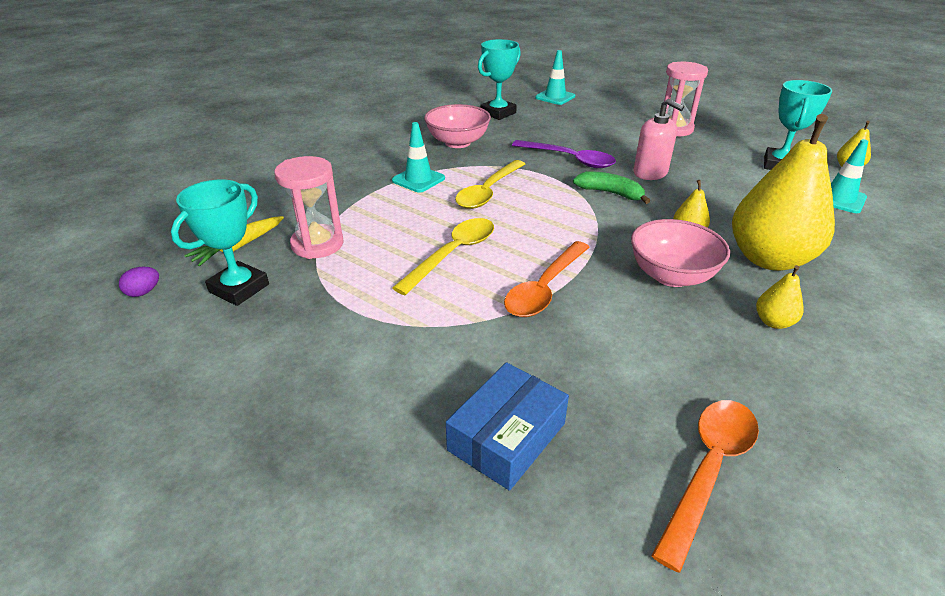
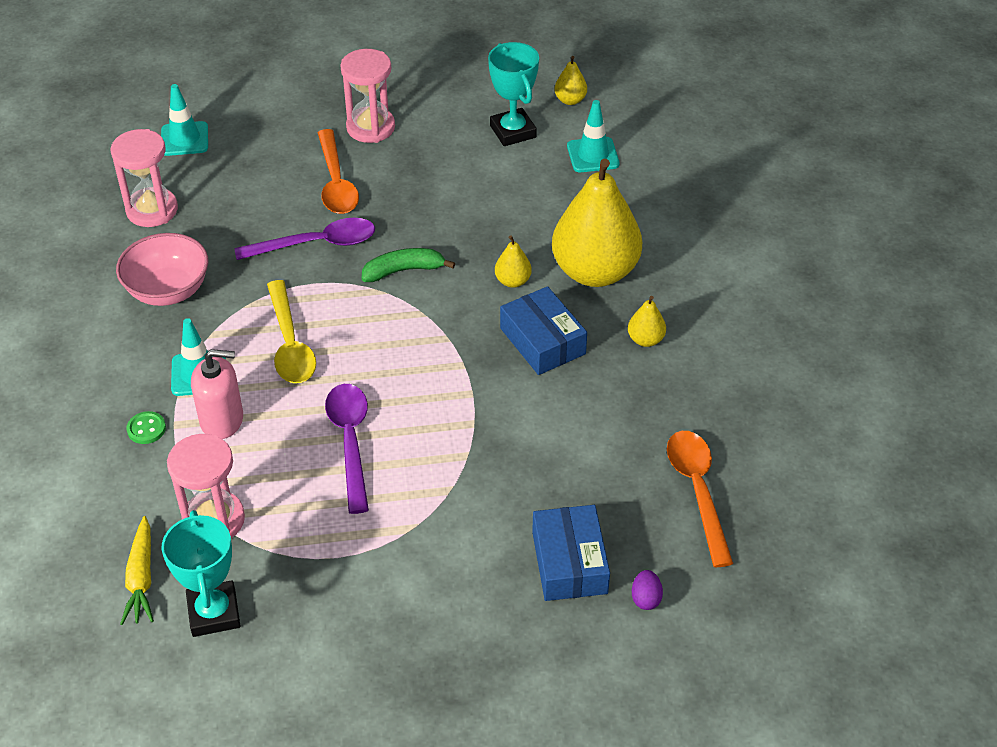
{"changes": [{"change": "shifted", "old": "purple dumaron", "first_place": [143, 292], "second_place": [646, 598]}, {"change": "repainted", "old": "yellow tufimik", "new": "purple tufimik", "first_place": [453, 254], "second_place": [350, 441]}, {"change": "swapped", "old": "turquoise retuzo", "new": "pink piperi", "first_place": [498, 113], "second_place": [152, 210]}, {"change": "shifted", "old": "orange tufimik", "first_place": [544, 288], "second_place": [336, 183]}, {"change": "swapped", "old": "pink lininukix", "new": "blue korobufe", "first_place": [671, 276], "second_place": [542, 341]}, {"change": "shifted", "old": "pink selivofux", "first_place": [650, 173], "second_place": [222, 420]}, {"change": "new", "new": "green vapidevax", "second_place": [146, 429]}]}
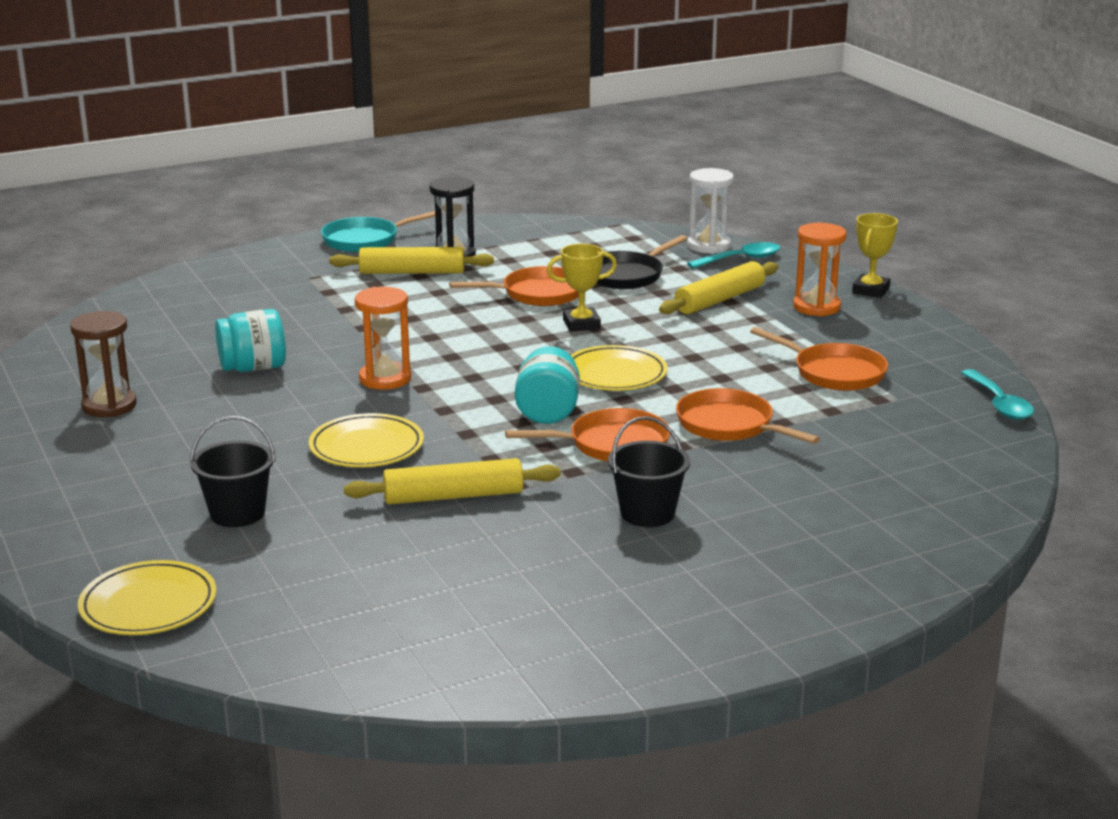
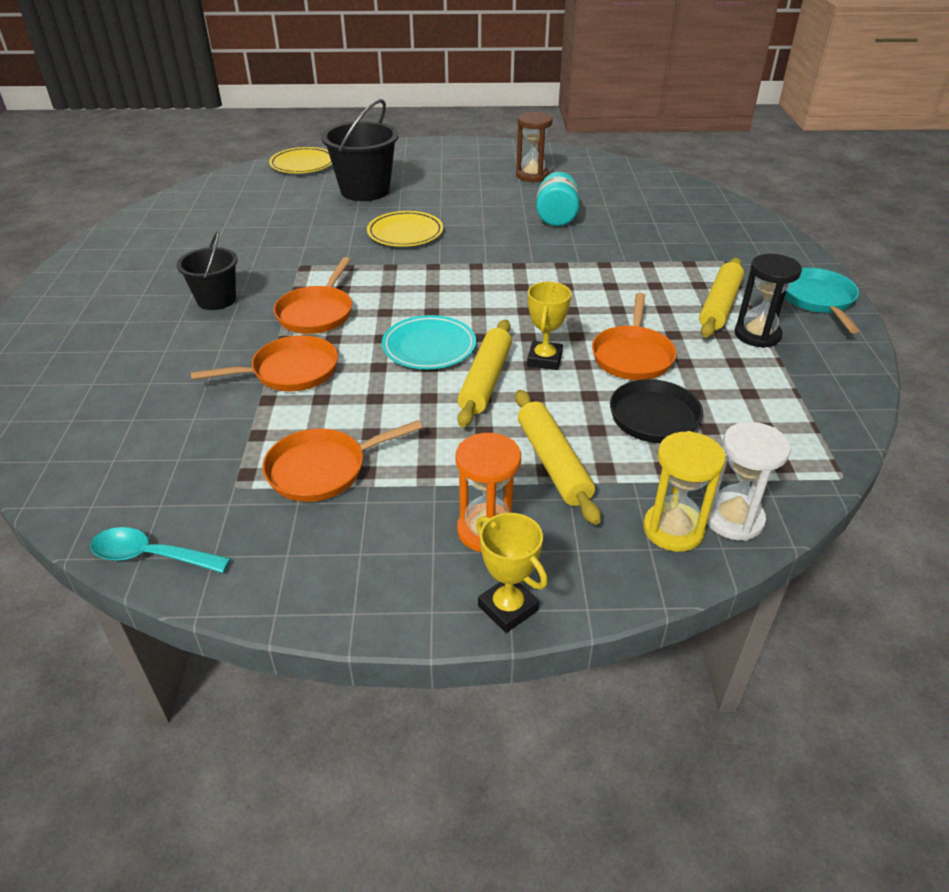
{"changes": [{"change": "scaled", "old": "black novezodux", "first_place": [237, 513], "second_place": [365, 190], "factor": 1.61}, {"change": "shifted", "old": "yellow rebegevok", "first_place": [453, 496], "second_place": [485, 380]}, {"change": "gone", "old": "orange piperi", "first_place": [385, 379]}, {"change": "gone", "old": "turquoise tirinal", "first_place": [548, 412]}, {"change": "repainted", "old": "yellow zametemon", "new": "turquoise zametemon", "first_place": [614, 374], "second_place": [429, 347]}, {"change": "swapped", "old": "turquoise tufimik", "new": "yellow piperi", "first_place": [741, 259], "second_place": [673, 529]}]}
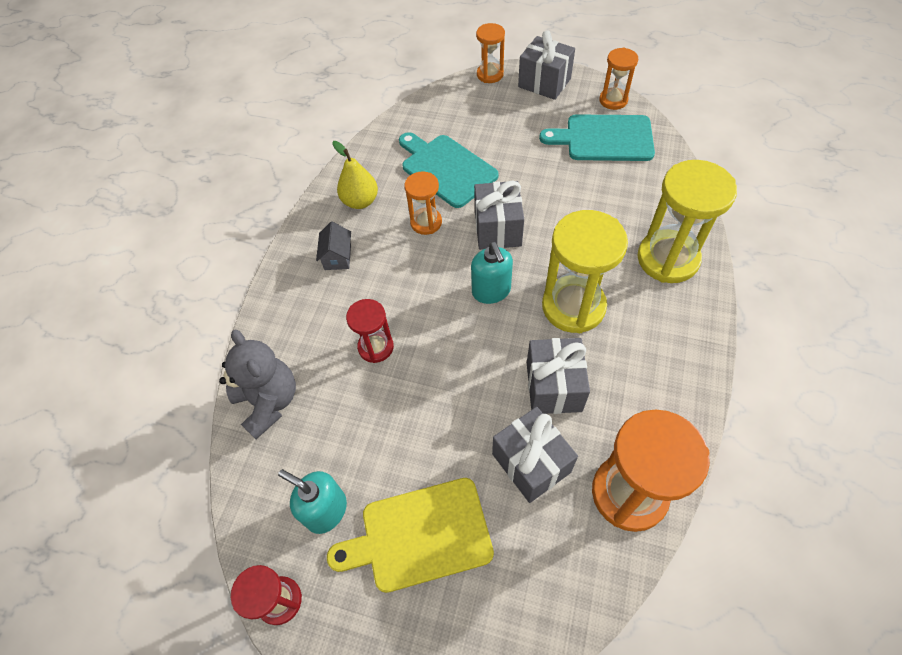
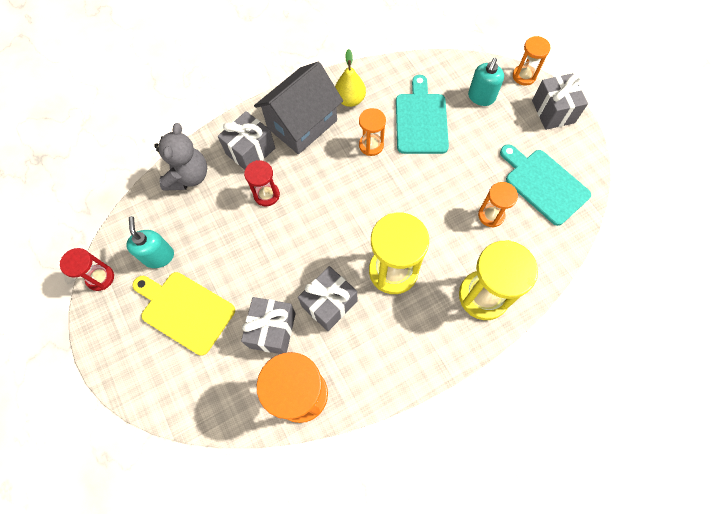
{"changes": [{"change": "scaled", "old": "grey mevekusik", "first_place": [337, 257], "second_place": [302, 124], "factor": 2.39}, {"change": "shifted", "old": "turquoise selivofux", "first_place": [491, 291], "second_place": [481, 97]}, {"change": "shifted", "old": "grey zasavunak", "first_place": [498, 229], "second_place": [250, 151]}, {"change": "shifted", "old": "orange piperi", "first_place": [613, 100], "second_place": [491, 215]}]}
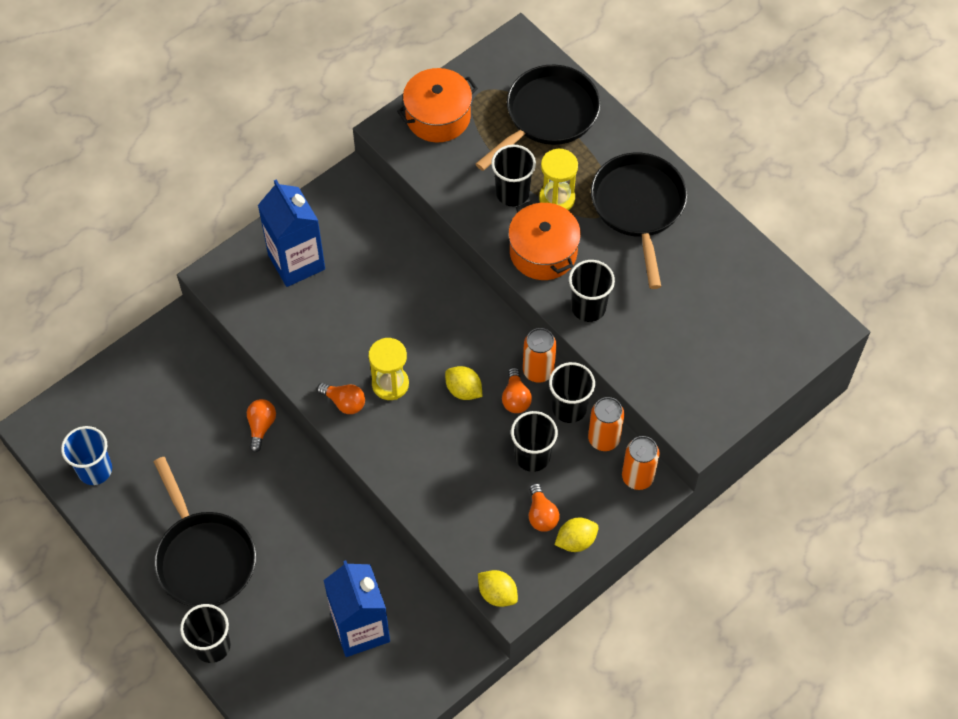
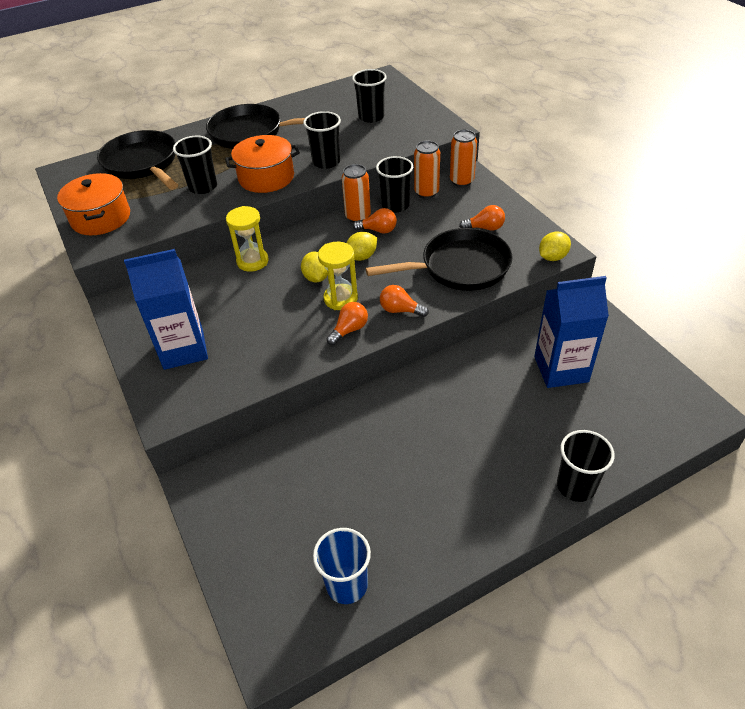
{"changes": [{"change": "shifted", "old": "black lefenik", "first_place": [204, 557], "second_place": [460, 267]}, {"change": "shifted", "old": "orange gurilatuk", "first_place": [261, 426], "second_place": [400, 310]}, {"change": "shifted", "old": "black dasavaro", "first_place": [532, 456], "second_place": [371, 117]}, {"change": "shifted", "old": "yellow piperi", "first_place": [557, 198], "second_place": [252, 261]}, {"change": "shifted", "old": "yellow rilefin", "first_place": [576, 541], "second_place": [316, 278]}]}
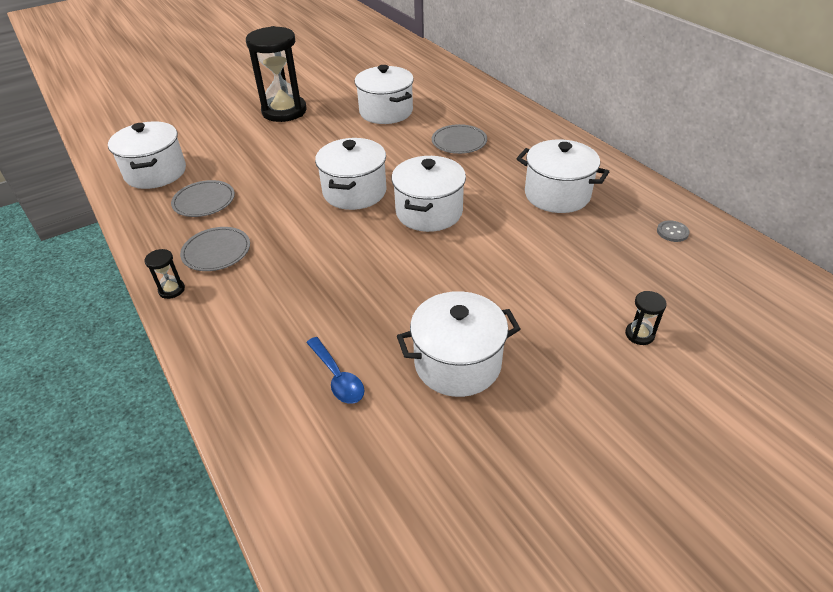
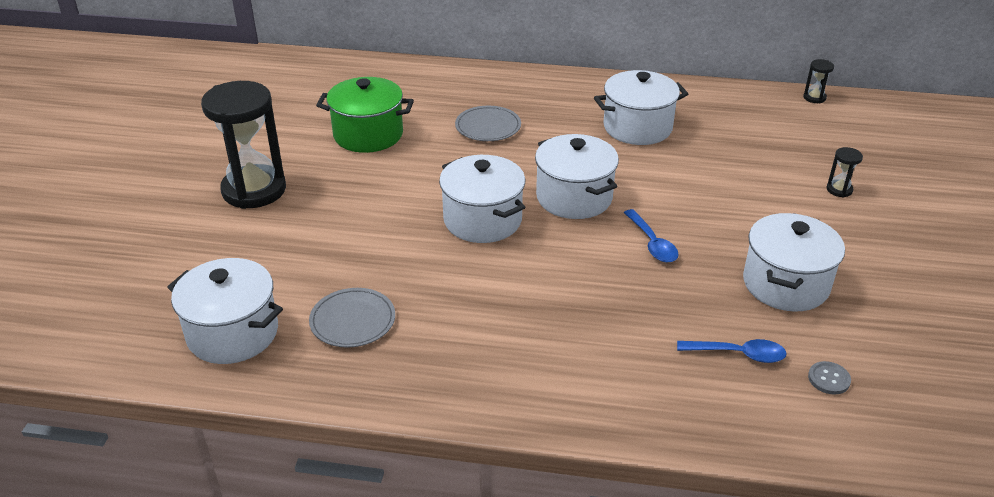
{"changes": [{"change": "shifted", "old": "black piperi", "first_place": [171, 290], "second_place": [814, 98]}, {"change": "gone", "old": "grey zametemon", "first_place": [216, 251]}, {"change": "repainted", "old": "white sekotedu", "new": "green sekotedu", "first_place": [386, 112], "second_place": [368, 135]}, {"change": "shifted", "old": "grey vapidevax", "first_place": [672, 232], "second_place": [829, 379]}, {"change": "new", "new": "blue tufimik", "second_place": [652, 243]}]}
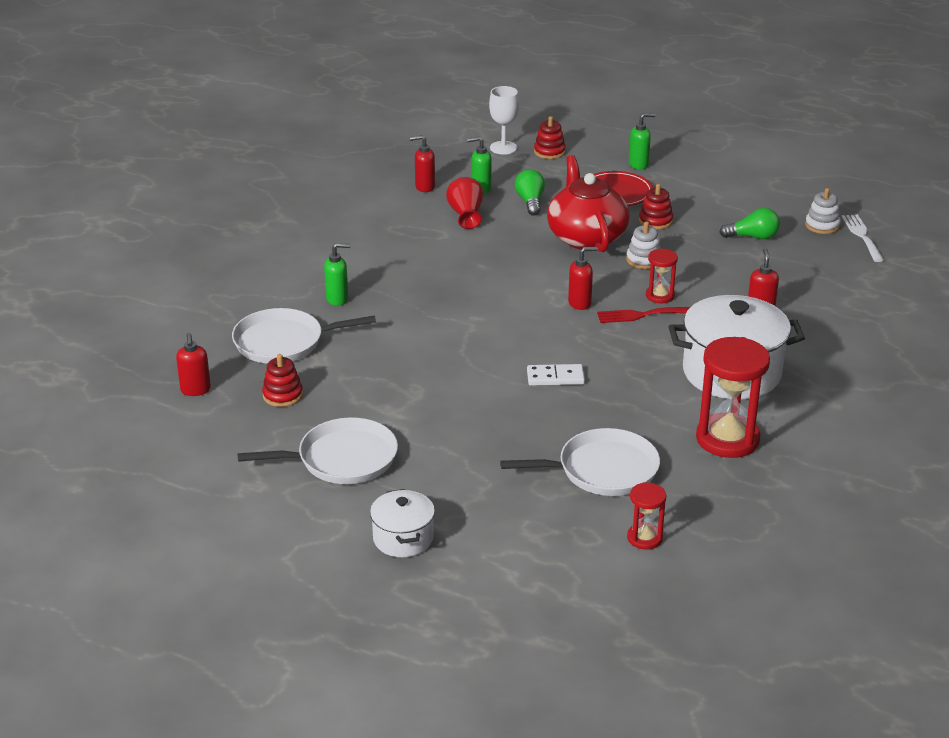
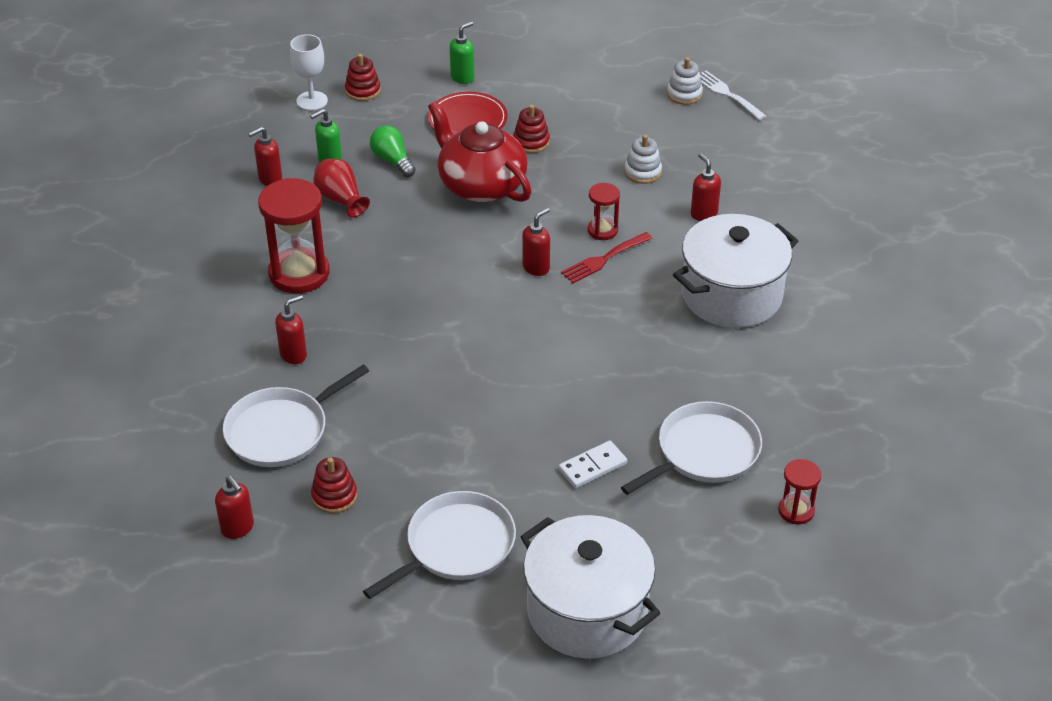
{"changes": [{"change": "repainted", "old": "green selivofux", "new": "red selivofux", "first_place": [337, 299], "second_place": [293, 354]}, {"change": "scaled", "old": "white sekotedu", "first_place": [403, 538], "second_place": [587, 611], "factor": 1.87}, {"change": "shifted", "old": "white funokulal", "first_place": [555, 377], "second_place": [592, 466]}, {"change": "shifted", "old": "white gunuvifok", "first_place": [644, 260], "second_place": [643, 172]}, {"change": "shifted", "old": "red piperi", "first_place": [727, 439], "second_place": [299, 273]}, {"change": "gone", "old": "green gurilatuk", "first_place": [753, 237]}]}
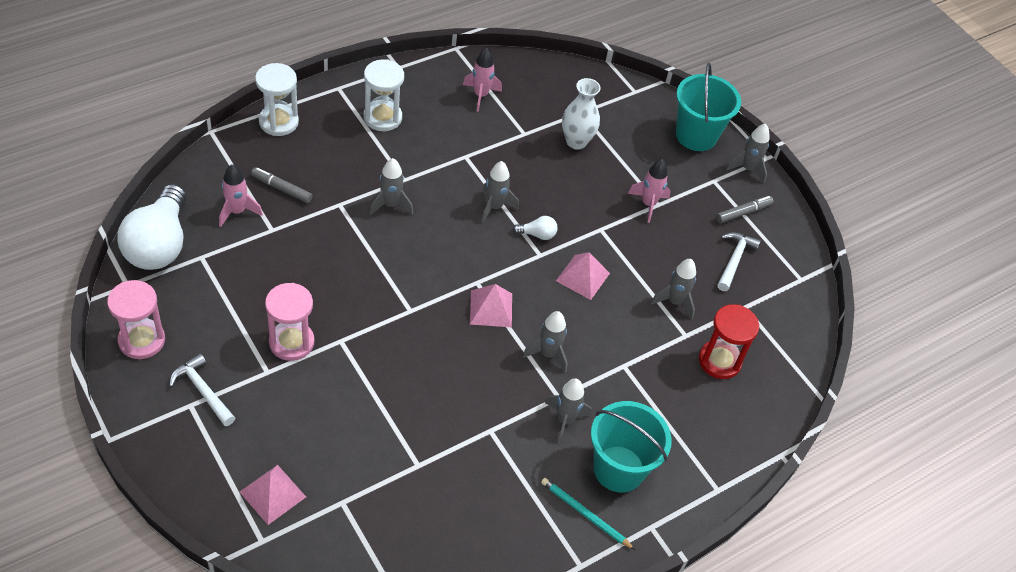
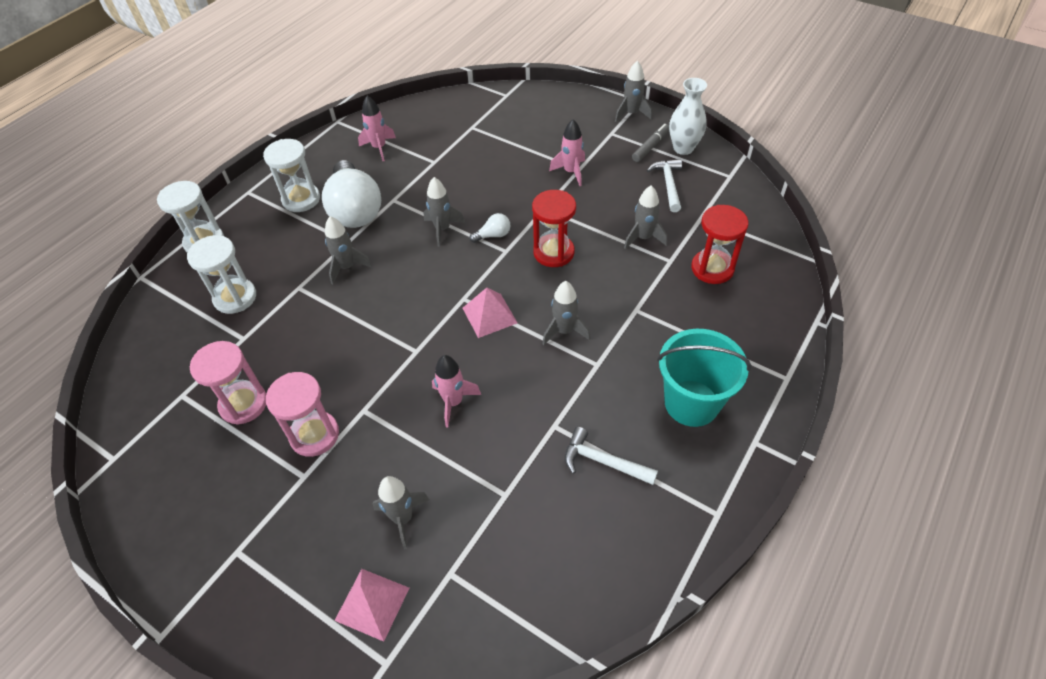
{"changes": [{"change": "shifted", "old": "pink piperi", "first_place": [142, 340], "second_place": [243, 404]}, {"change": "shifted", "old": "white gurilatuk", "first_place": [159, 244], "second_place": [355, 210]}, {"change": "shifted", "old": "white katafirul", "first_place": [202, 390], "second_place": [603, 461]}, {"change": "shifted", "old": "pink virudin", "first_place": [237, 211], "second_place": [453, 402]}, {"change": "swapped", "old": "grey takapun", "new": "white piperi", "first_place": [282, 188], "second_place": [235, 297]}, {"change": "gone", "old": "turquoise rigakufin", "first_place": [585, 514]}, {"change": "shifted", "old": "grey virudin", "first_place": [565, 420], "second_place": [403, 518]}, {"change": "swapped", "old": "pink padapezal", "new": "red piperi", "first_place": [582, 277], "second_place": [553, 252]}, {"change": "shifted", "old": "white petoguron", "first_place": [576, 141], "second_place": [683, 148]}, {"change": "gone", "old": "turquoise novezodux", "first_place": [696, 135]}]}
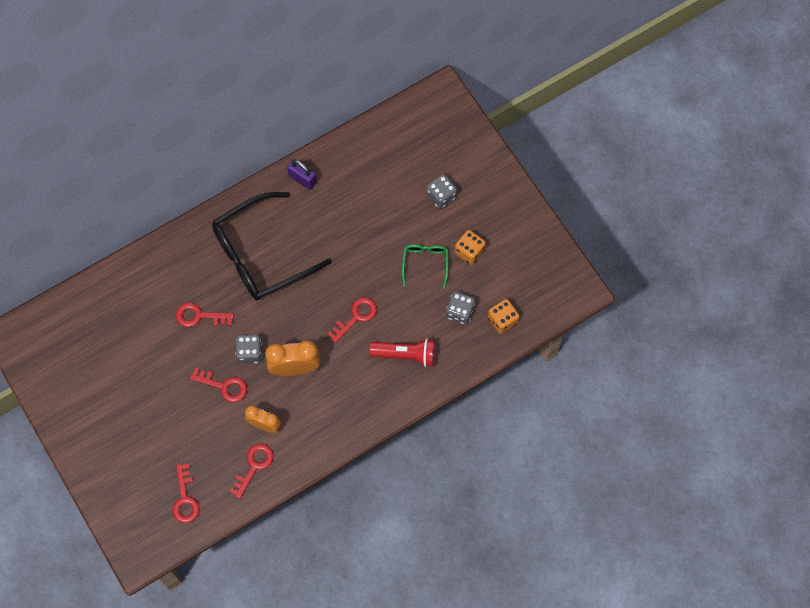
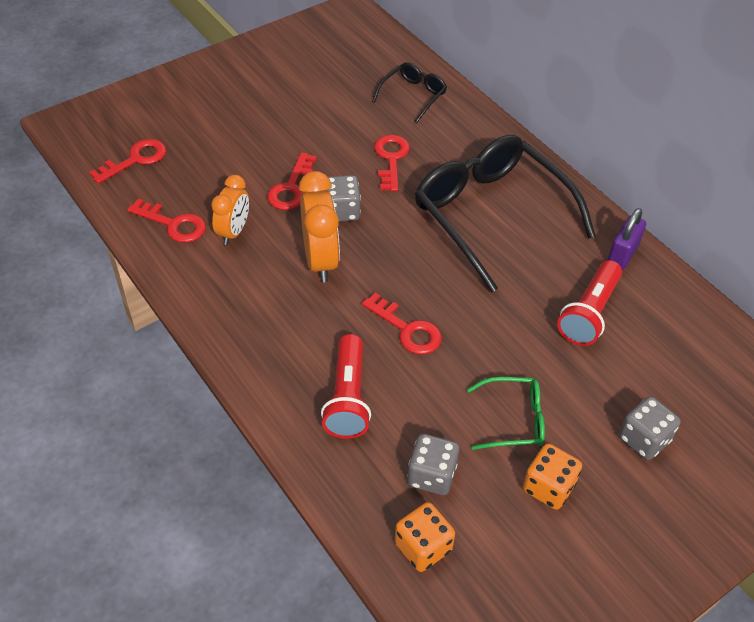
{"changes": [{"change": "rotated", "old": "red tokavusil", "first_place": [185, 498], "second_place": [135, 160], "degrees": 150}, {"change": "new", "new": "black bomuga", "second_place": [413, 96]}, {"change": "new", "new": "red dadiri", "second_place": [589, 313]}]}
